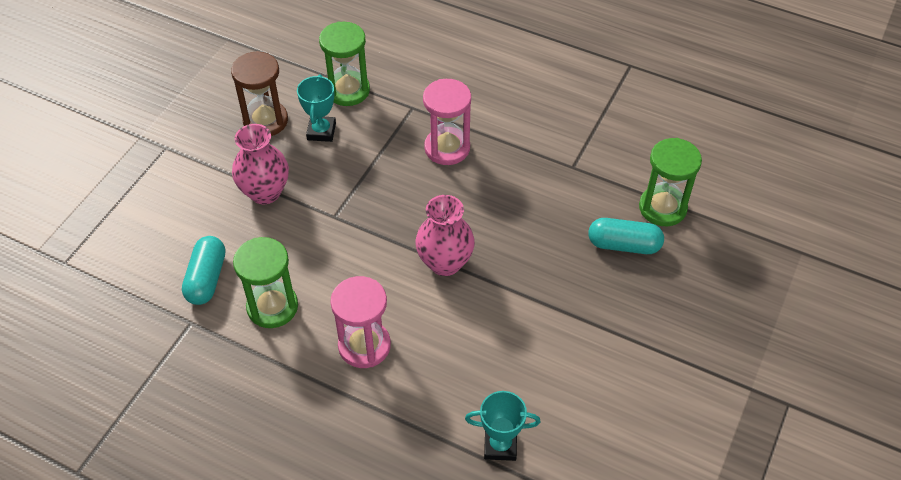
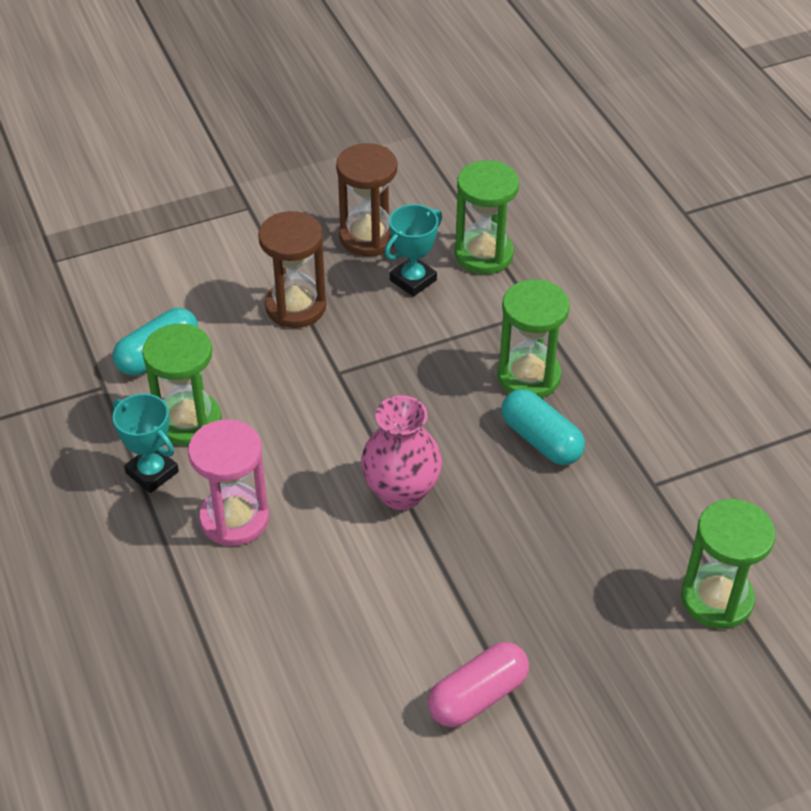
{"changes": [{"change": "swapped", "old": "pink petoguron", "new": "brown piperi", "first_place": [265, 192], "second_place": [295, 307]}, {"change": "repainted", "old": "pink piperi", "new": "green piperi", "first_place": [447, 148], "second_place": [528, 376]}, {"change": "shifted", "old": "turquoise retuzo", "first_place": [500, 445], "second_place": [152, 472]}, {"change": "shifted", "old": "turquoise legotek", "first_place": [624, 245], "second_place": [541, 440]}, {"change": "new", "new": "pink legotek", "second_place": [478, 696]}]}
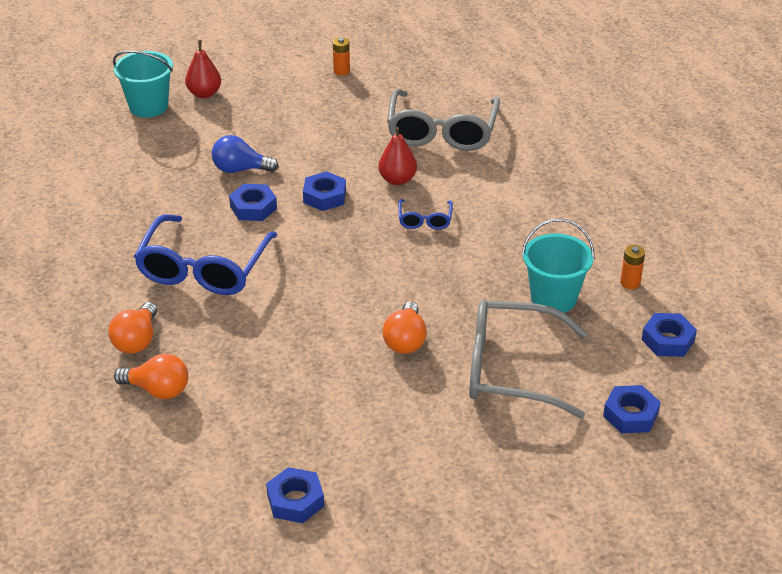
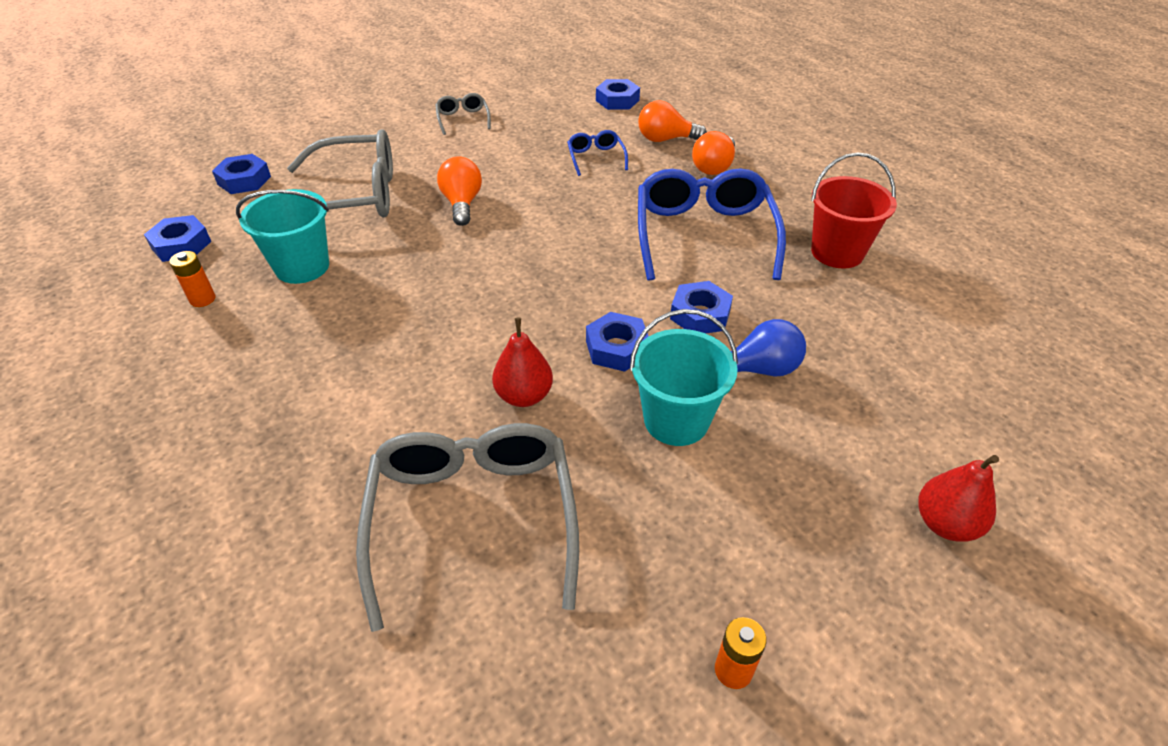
{"changes": [{"change": "rotated", "old": "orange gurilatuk", "first_place": [137, 340], "second_place": [714, 167], "degrees": -150}, {"change": "shifted", "old": "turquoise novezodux", "first_place": [148, 106], "second_place": [676, 420]}, {"change": "shifted", "old": "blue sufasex", "first_place": [295, 500], "second_place": [617, 100]}, {"change": "shifted", "old": "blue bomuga", "first_place": [425, 220], "second_place": [596, 158]}, {"change": "new", "new": "grey bomuga", "second_place": [463, 119]}, {"change": "new", "new": "red novezodux", "second_place": [837, 252]}]}
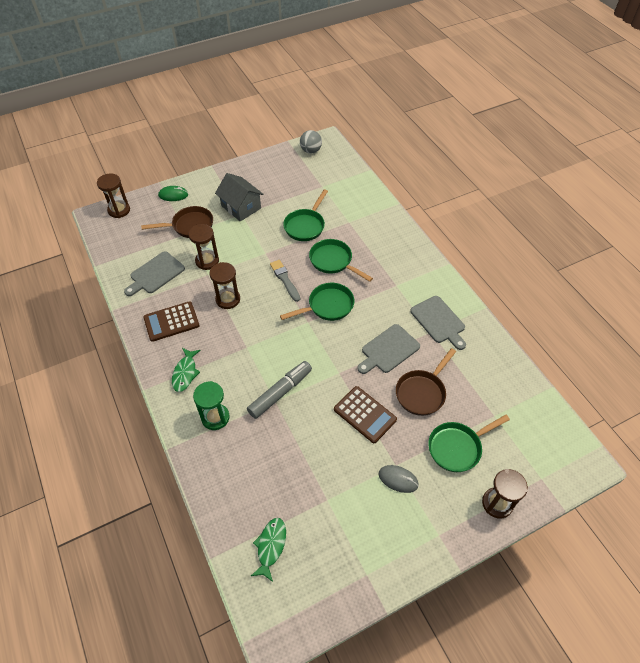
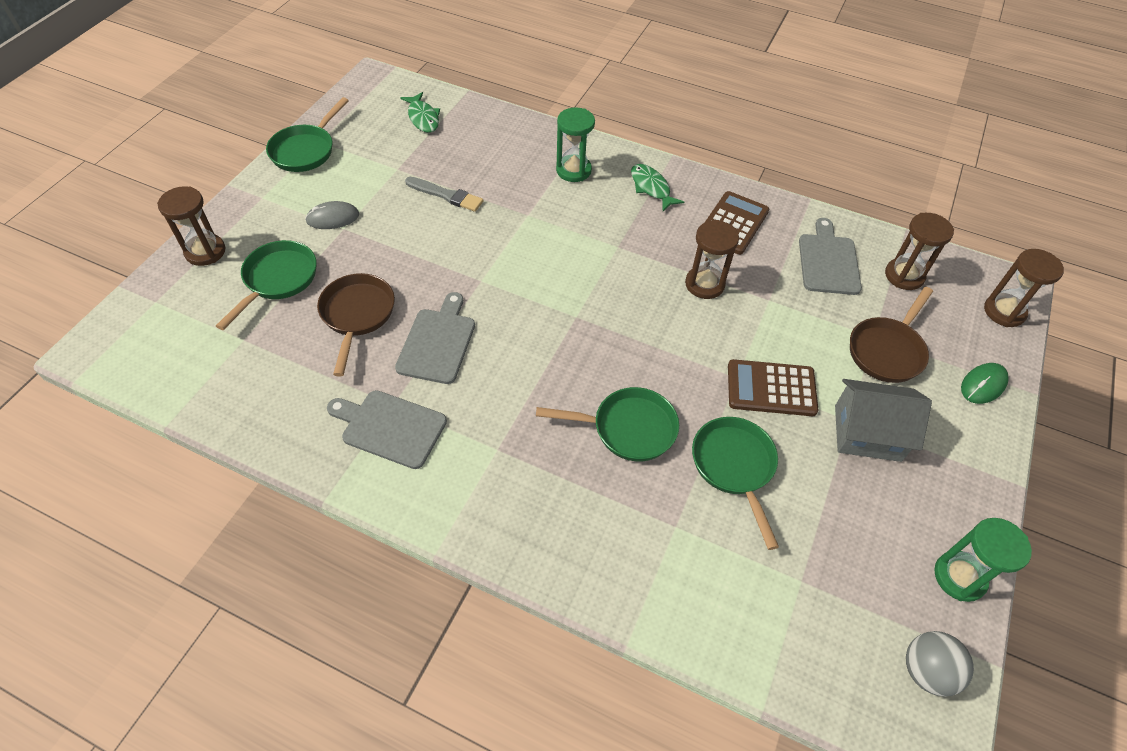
{"changes": [{"change": "shifted", "old": "brown piperi", "first_place": [207, 261], "second_place": [904, 276]}, {"change": "gone", "old": "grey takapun", "first_place": [280, 392]}, {"change": "shifted", "old": "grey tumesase", "first_place": [285, 279], "second_place": [446, 195]}, {"change": "shifted", "old": "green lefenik", "first_place": [327, 306], "second_place": [306, 150]}, {"change": "shifted", "old": "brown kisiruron", "first_place": [364, 414], "second_place": [771, 388]}, {"change": "new", "new": "green piperi", "second_place": [959, 577]}]}
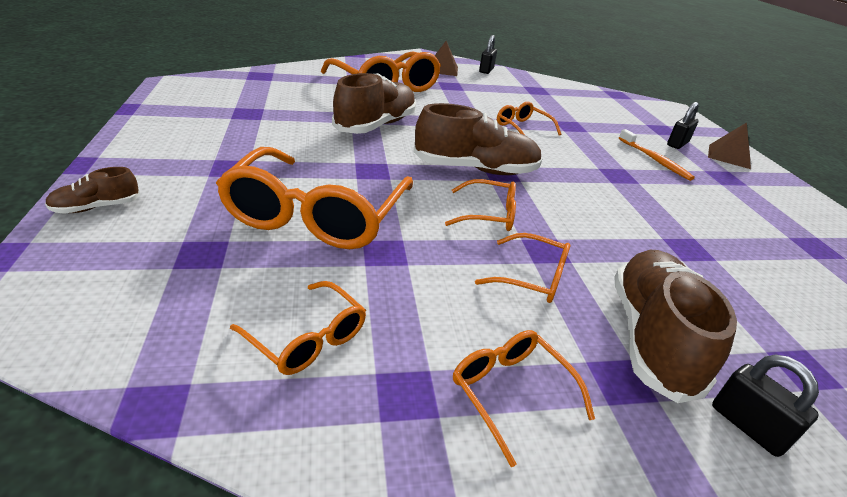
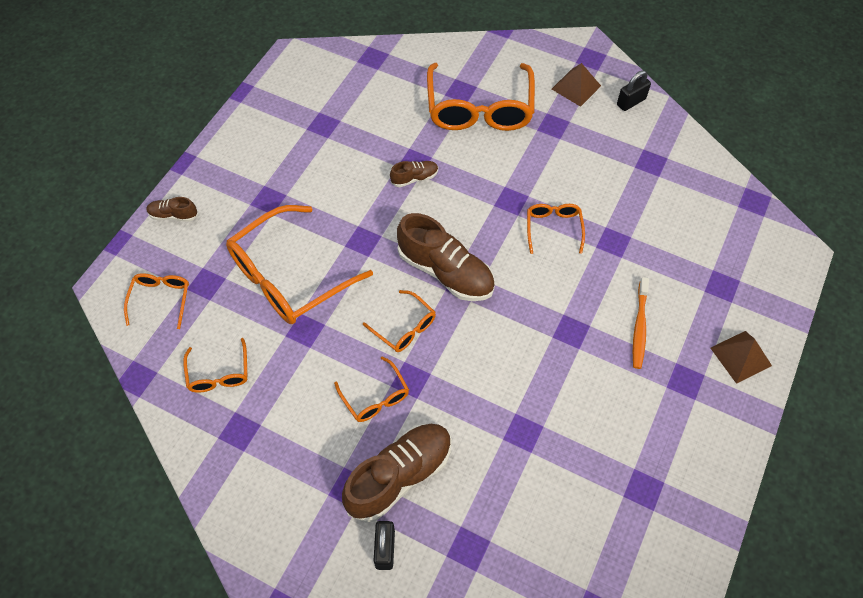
{"changes": [{"change": "scaled", "old": "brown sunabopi", "first_place": [376, 125], "second_place": [414, 178], "factor": 0.48}, {"change": "shifted", "old": "orange bomuga", "first_place": [510, 392], "second_place": [161, 299]}, {"change": "gone", "old": "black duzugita", "first_place": [677, 144]}]}
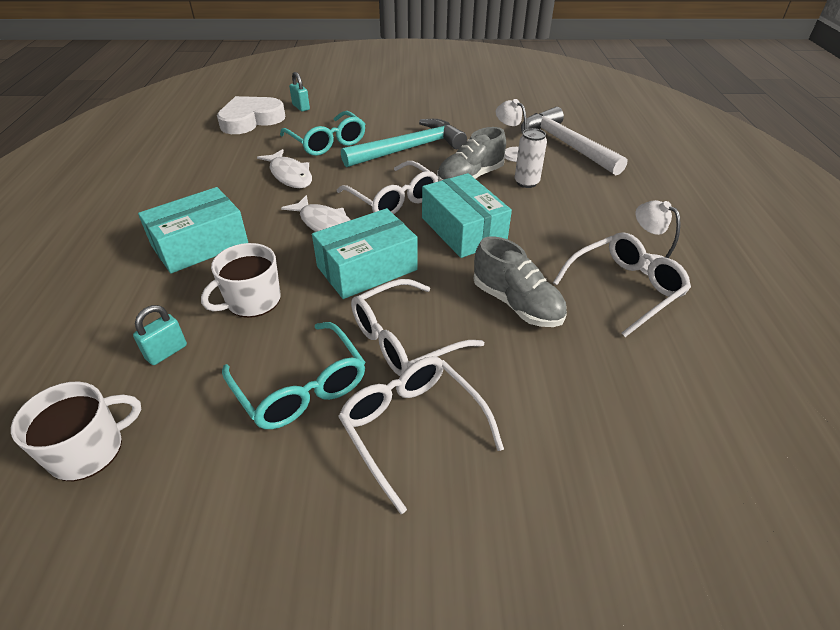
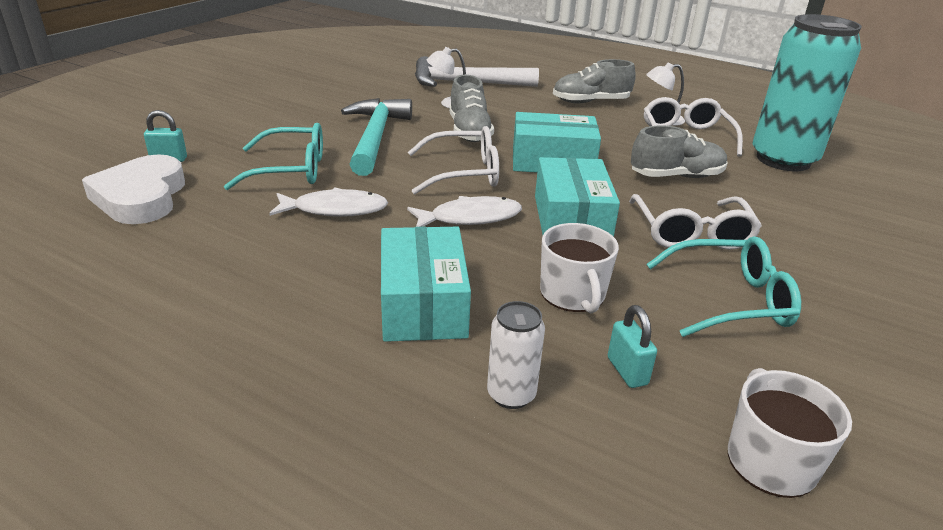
{"changes": [{"change": "gone", "old": "white bomuga", "first_place": [412, 428]}, {"change": "shifted", "old": "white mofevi", "first_place": [526, 182], "second_place": [511, 394]}, {"change": "new", "new": "grey sunabopi", "second_place": [590, 102]}, {"change": "new", "new": "turquoise mofevi", "second_place": [783, 160]}]}
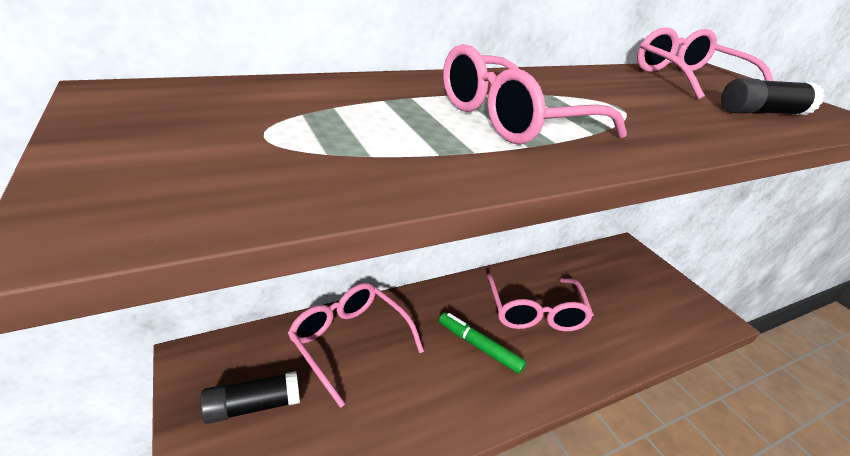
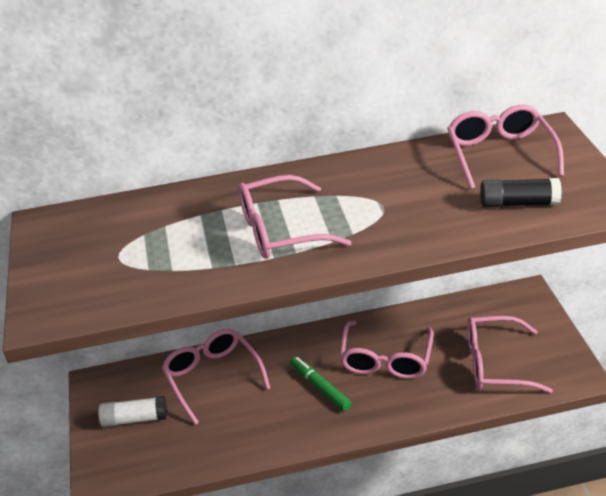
{"changes": [{"change": "repainted", "old": "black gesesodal", "new": "white gesesodal", "first_place": [253, 405], "second_place": [135, 418]}, {"change": "new", "new": "pink bomuga", "second_place": [495, 363]}]}
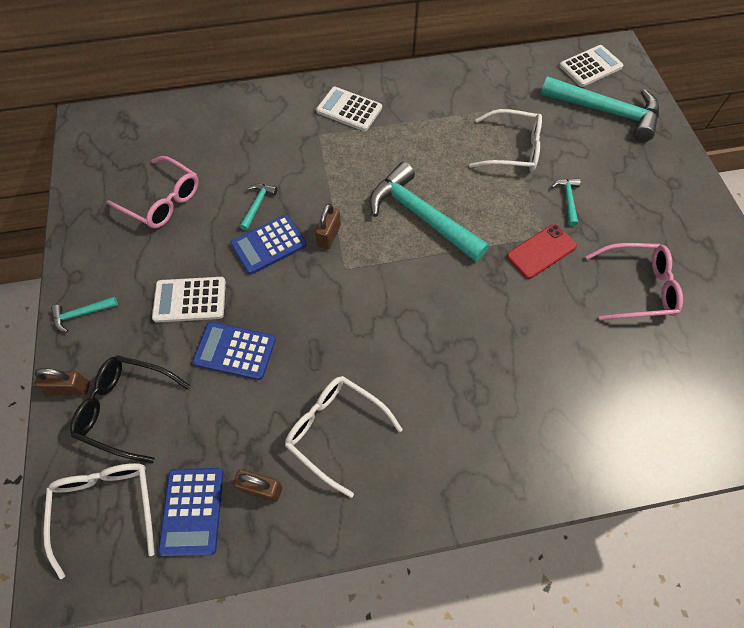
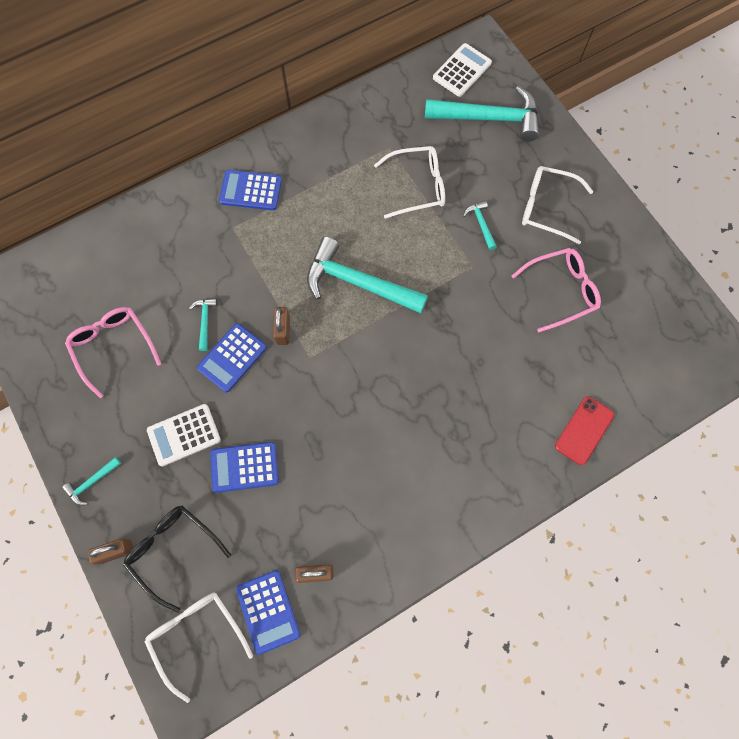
{"changes": [{"change": "rotated", "old": "black bomuga", "first_place": [126, 408], "second_place": [173, 550], "degrees": 45}, {"change": "rotated", "old": "pink bomuga", "first_place": [163, 201], "second_place": [113, 347], "degrees": -135}, {"change": "shifted", "old": "white bomuga", "first_place": [335, 430], "second_place": [546, 207]}, {"change": "repainted", "old": "white kisiruron", "new": "blue kisiruron", "first_place": [349, 109], "second_place": [250, 190]}, {"change": "shifted", "old": "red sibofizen", "first_place": [541, 251], "second_place": [584, 430]}]}
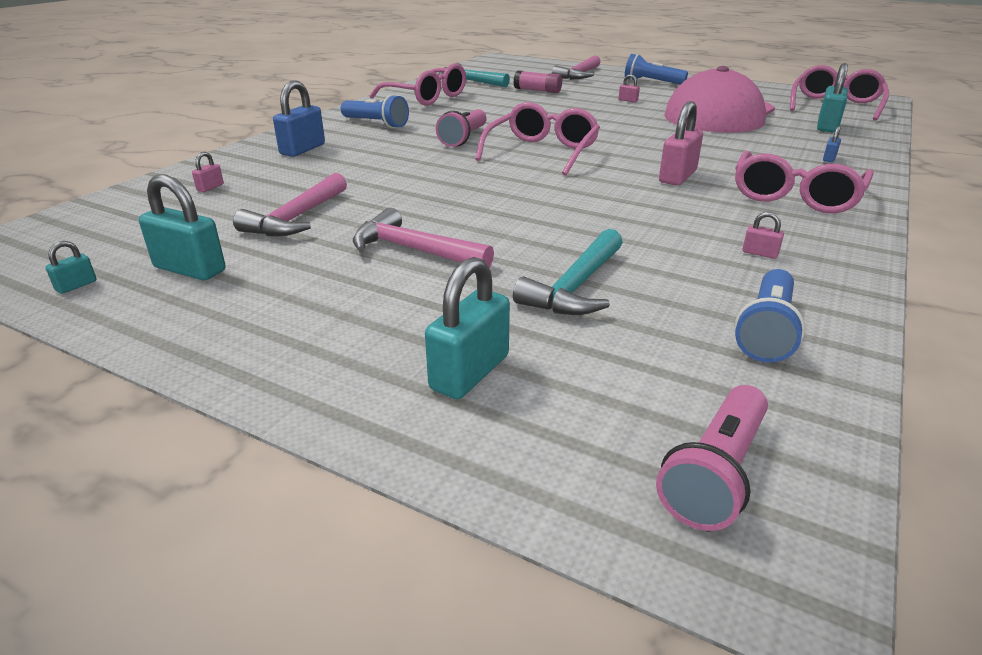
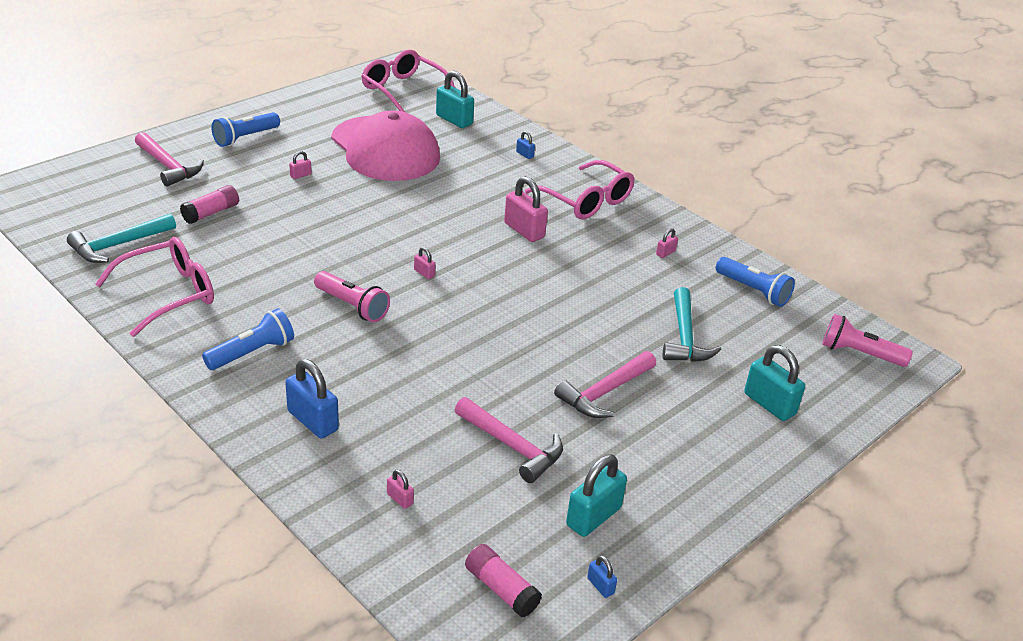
{"changes": [{"change": "repainted", "old": "turquoise duzugita", "new": "blue duzugita", "first_place": [76, 285], "second_place": [600, 586]}, {"change": "swapped", "old": "pink bomuga", "new": "pink duzugita", "first_place": [542, 152], "second_place": [424, 273]}, {"change": "rotated", "old": "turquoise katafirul", "first_place": [576, 286], "second_place": [684, 337], "degrees": 45}, {"change": "rotated", "old": "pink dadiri", "first_place": [715, 474], "second_place": [859, 353], "degrees": 150}, {"change": "new", "new": "pink gesesodal", "second_place": [501, 589]}]}
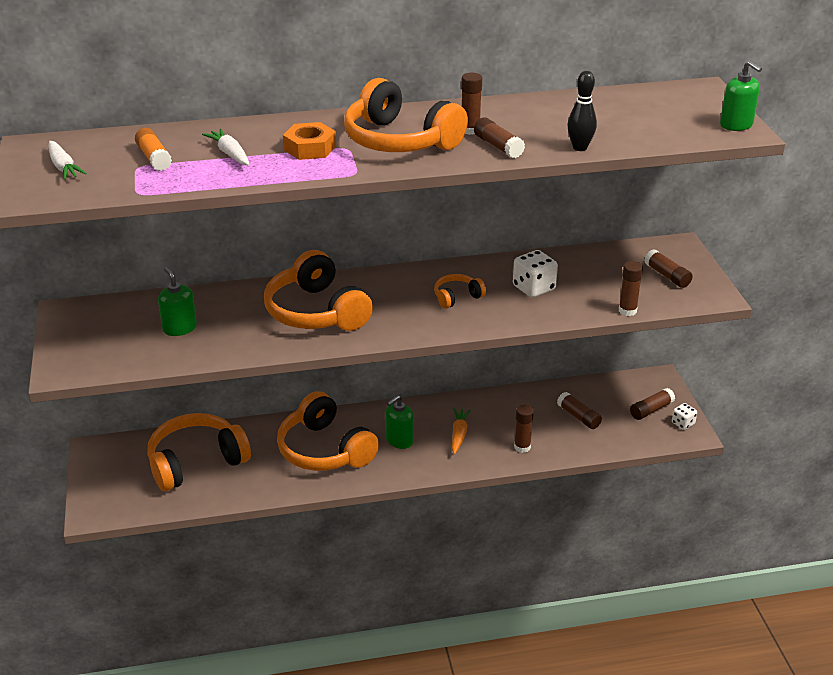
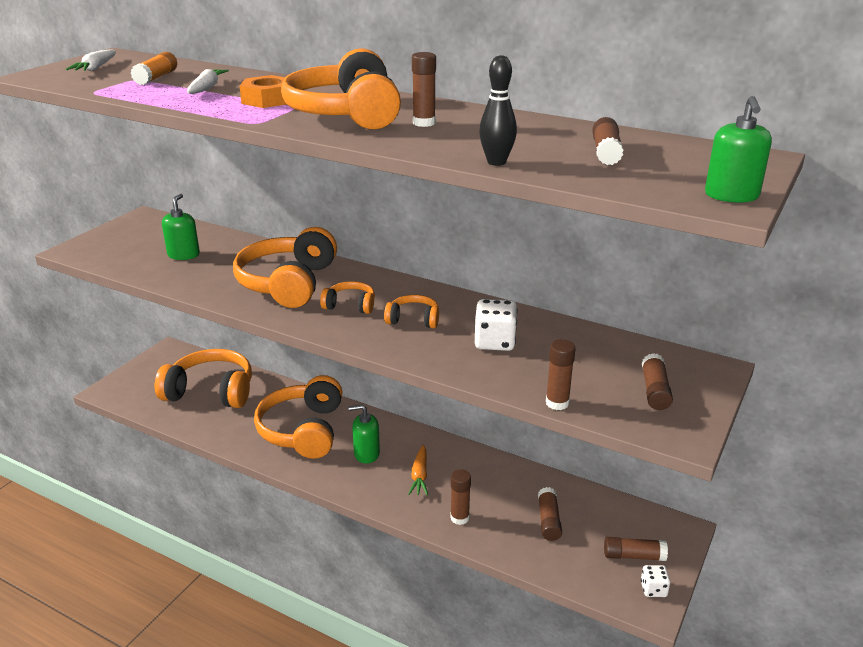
{"changes": [{"change": "rotated", "old": "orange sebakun", "first_place": [459, 434], "second_place": [420, 476], "degrees": 135}, {"change": "shifted", "old": "brown gesesodal", "first_place": [498, 146], "second_place": [606, 152]}, {"change": "new", "new": "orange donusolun", "second_place": [350, 305]}]}
